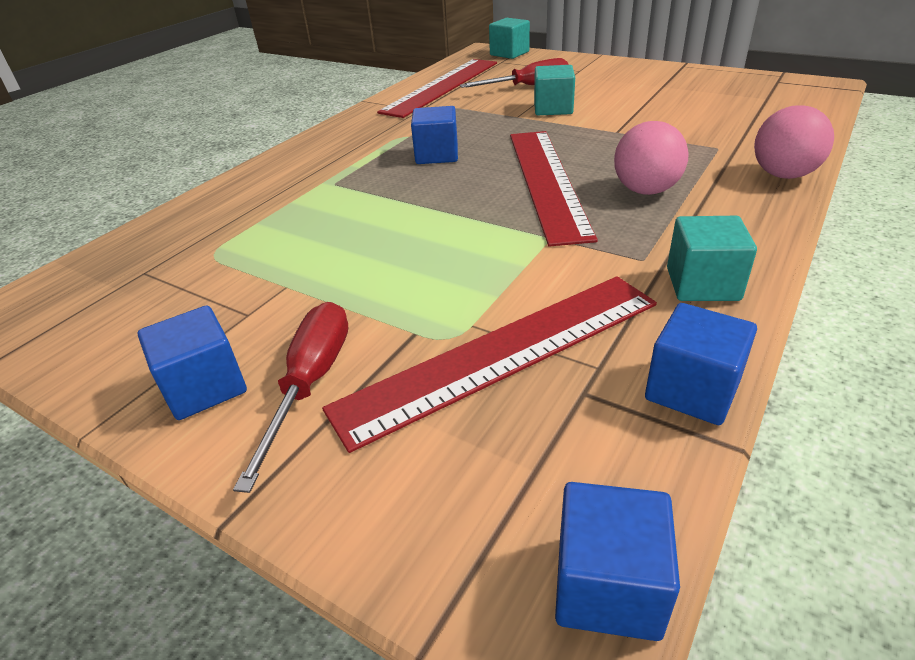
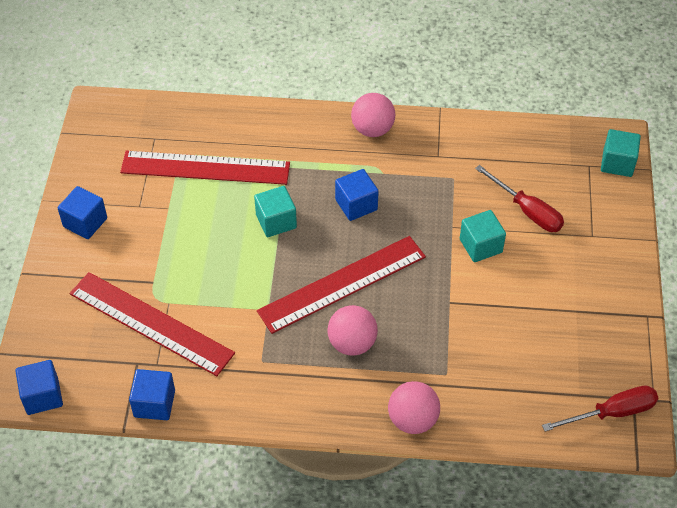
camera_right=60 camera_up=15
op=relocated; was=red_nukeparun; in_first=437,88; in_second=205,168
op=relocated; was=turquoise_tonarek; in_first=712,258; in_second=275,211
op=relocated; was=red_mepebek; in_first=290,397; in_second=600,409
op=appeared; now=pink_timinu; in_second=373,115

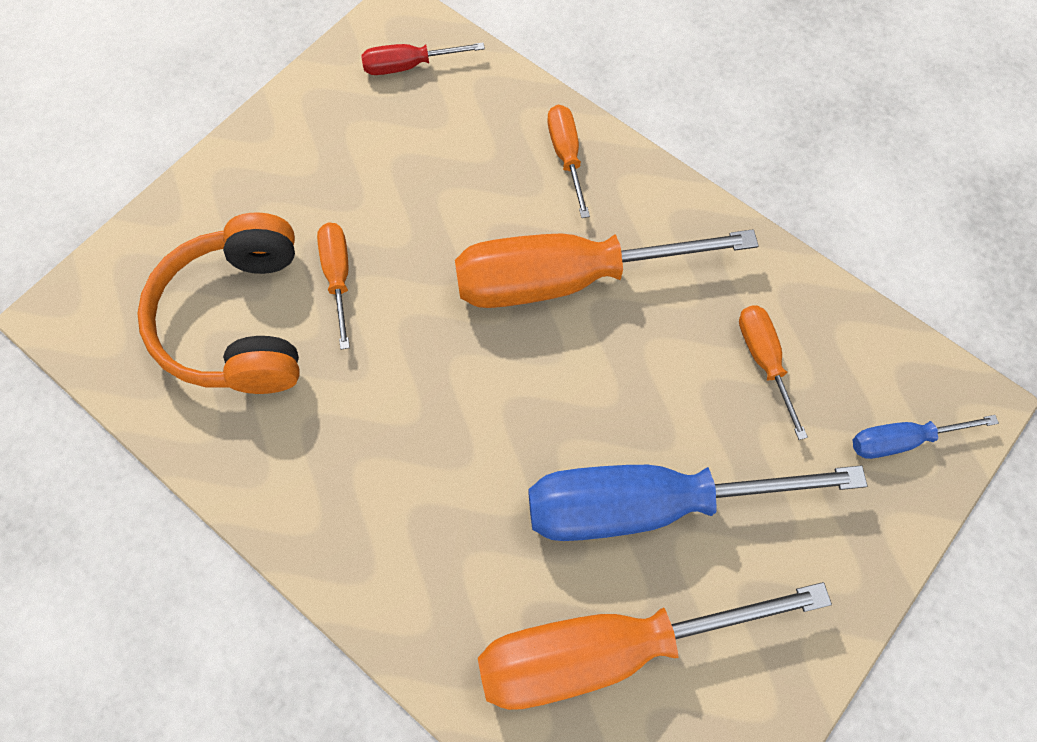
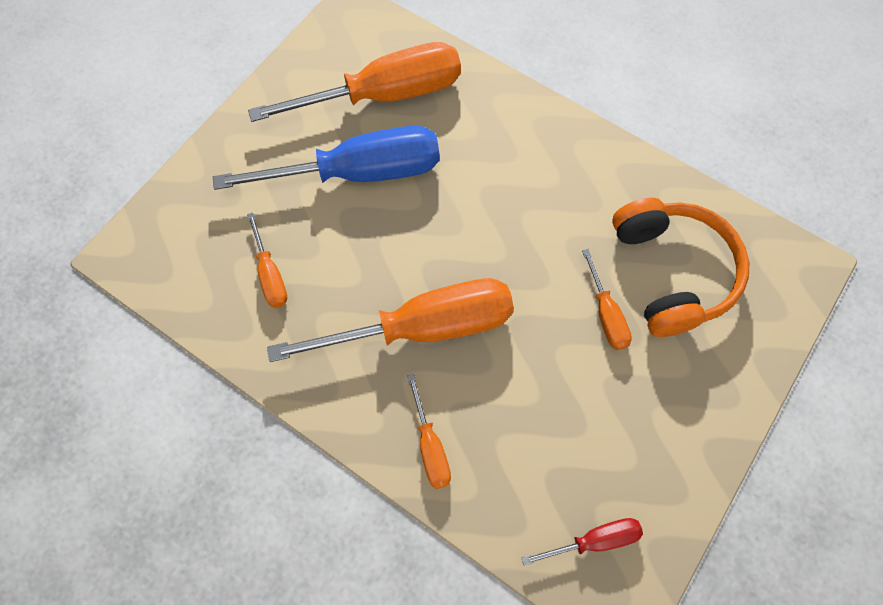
camera_right=175 camera_up=0
op=missing; was=blue_mepebek; in_first=926,437

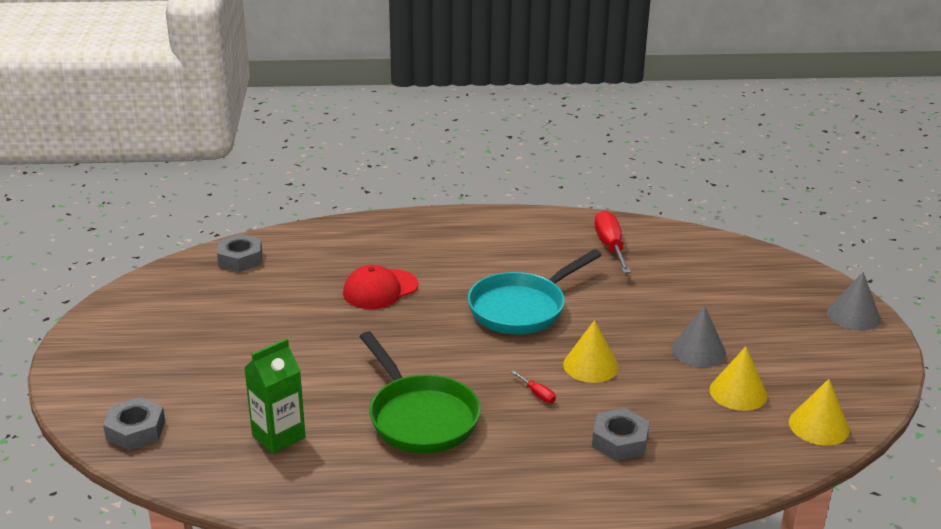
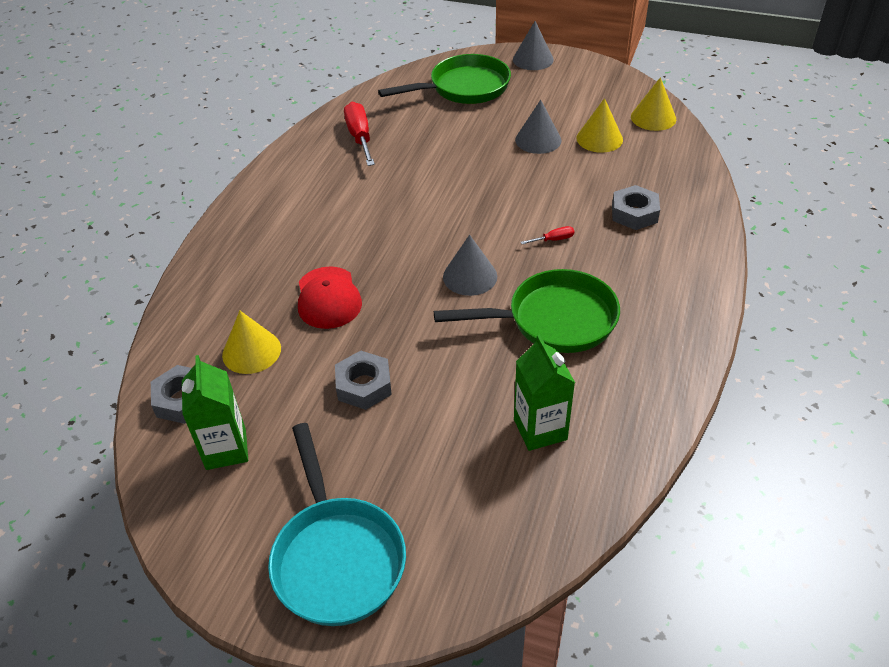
camera_right=-65 camera_up=15
op=spun; was=red_mepebek; in_first=613,241; in_second=359,134; clockwise=60
op=relocated; was=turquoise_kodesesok; in_first=535,292; in_second=337,524
op=relocated; was=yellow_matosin; in_first=591,351; in_second=251,342
op=relocated; was=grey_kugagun; in_first=134,424; in_second=363,380
op=appeared; now=green_kodesesok; in_second=444,79
op=appeared; now=grey_matosin; in_second=470,265
op=appeared; now=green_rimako; in_second=215,412

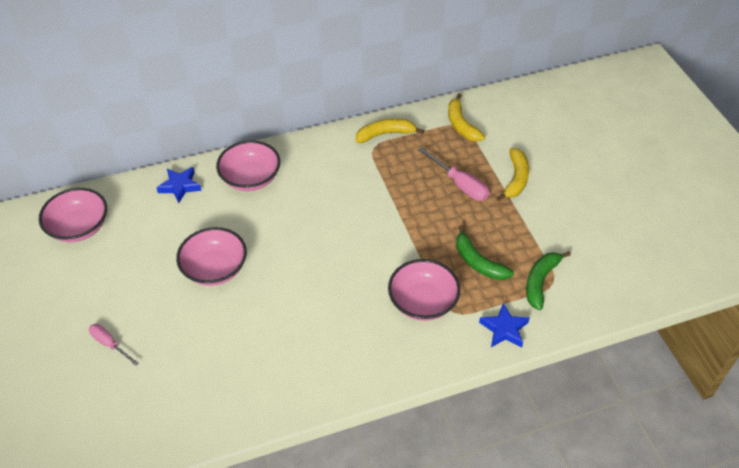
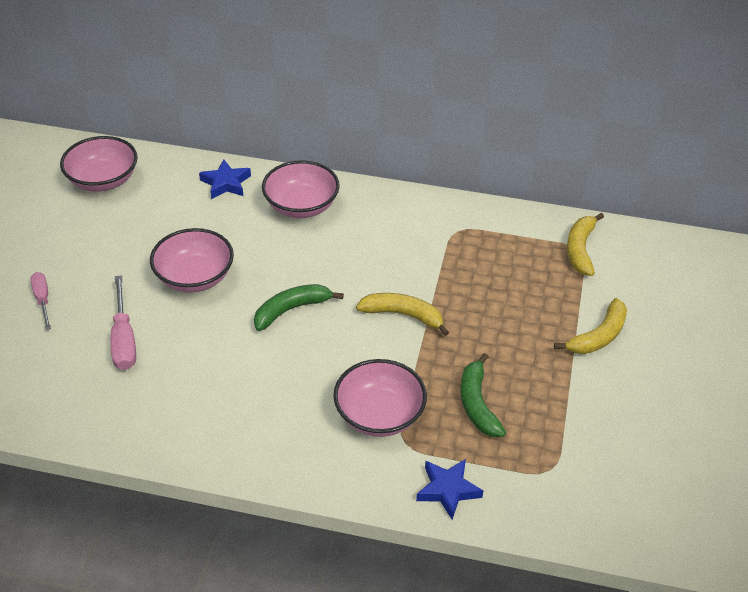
camera_right=30 camera_up=-5
op=relocated; was=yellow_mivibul; in_first=390,131; in_second=402,314
op=relocated; was=pink_mepebek; in_first=454,174; in_second=123,322
op=relocated; was=green_mivibul; in_first=548,280; in_second=299,307

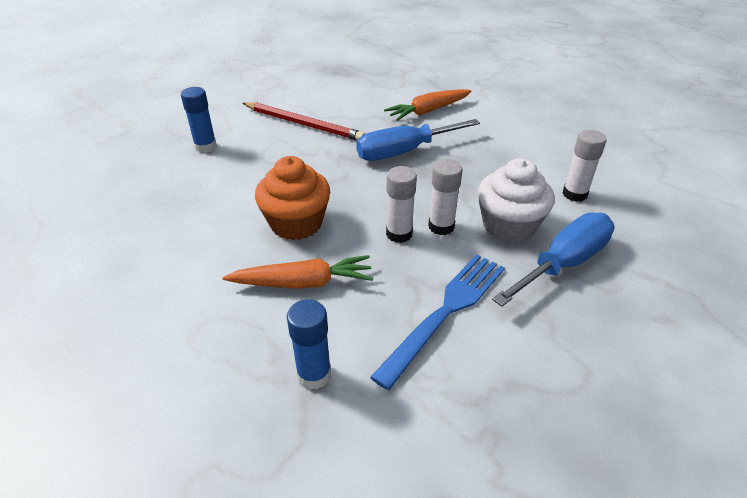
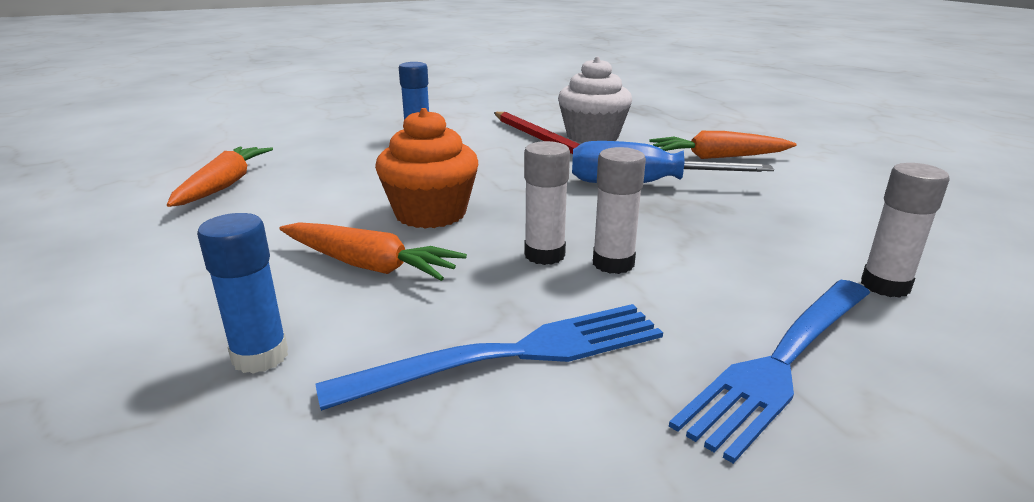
camera_right=30 camera_up=-15
op=relocated; was=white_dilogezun; in_first=516,200; in_second=595,100
op=exchanged; was=blue_mepebek; now=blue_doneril; in_first=553,259; in_second=769,372
op=appeared; now=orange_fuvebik; in_second=220,176

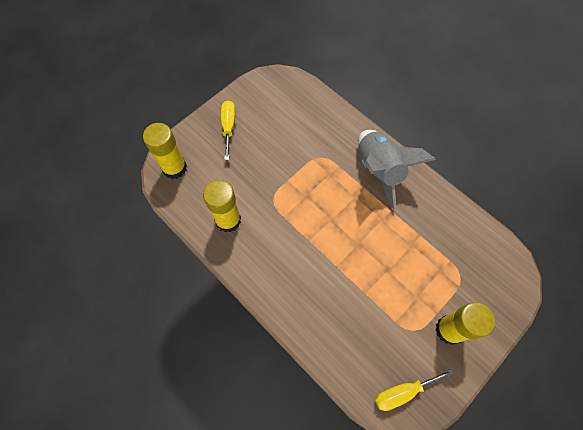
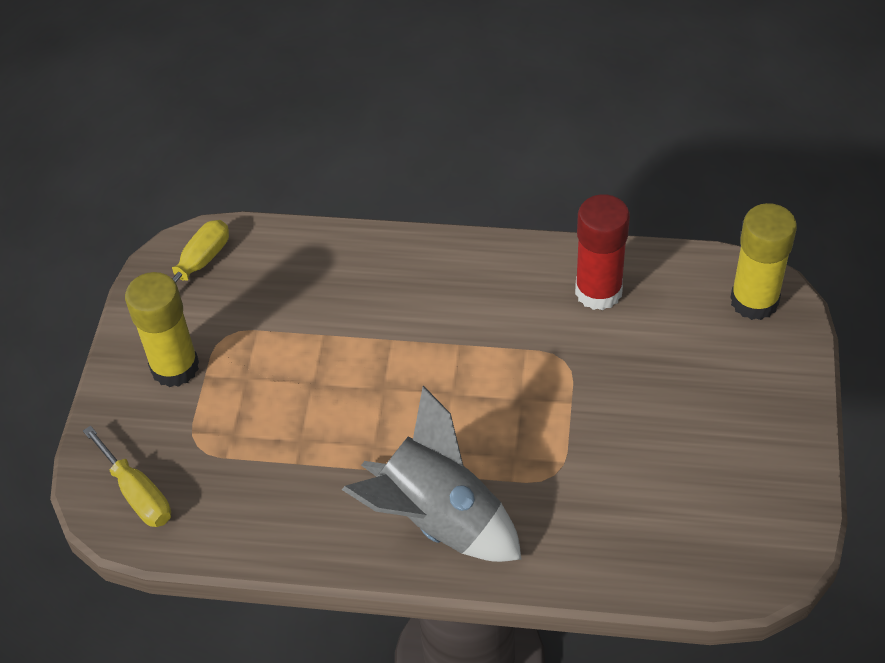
camera_right=145 camera_up=-15
op=relocated; was=yellow_mepebek; in_first=228,130; in_second=127,476
op=colour; was=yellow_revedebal; now=red_revedebal; in_first=222,206; in_second=602,252

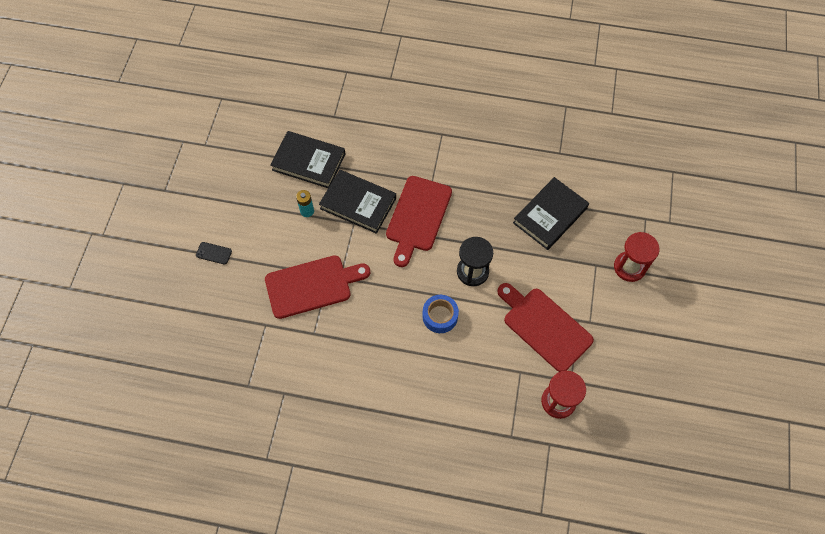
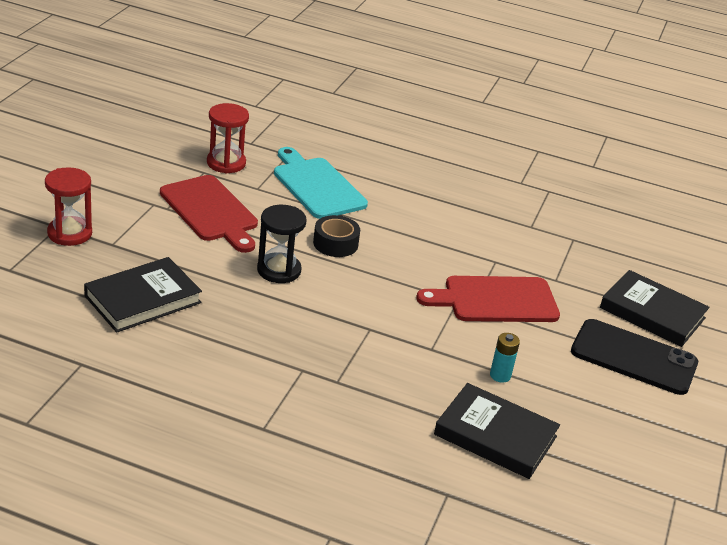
camera_right=-175 camera_up=-30
op=relocated; was=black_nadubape; in_first=357,202; in_second=655,308
op=missing; was=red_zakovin; in_first=419,221
op=size; was=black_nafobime; in_first=214,253; in_second=634,357; ratio=2.5
op=colour; was=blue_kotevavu; now=black_kotevavu; in_first=440,314; in_second=336,236
op=appeared; now=turquoise_zakovin; in_second=321,183

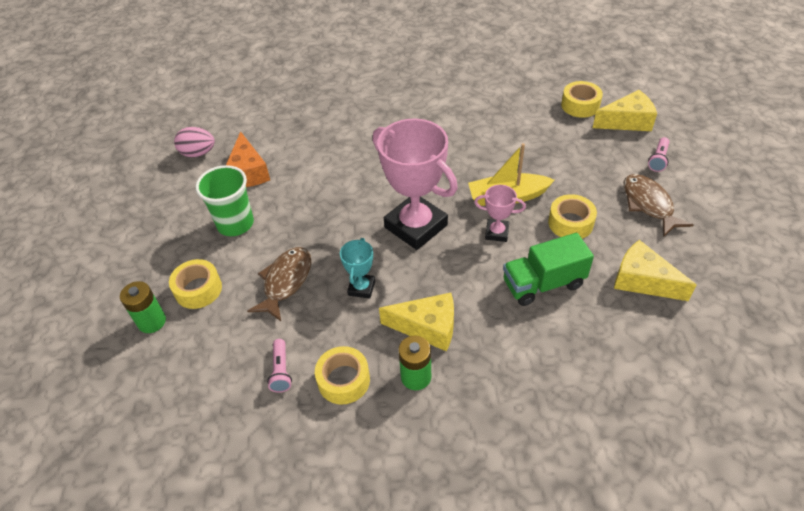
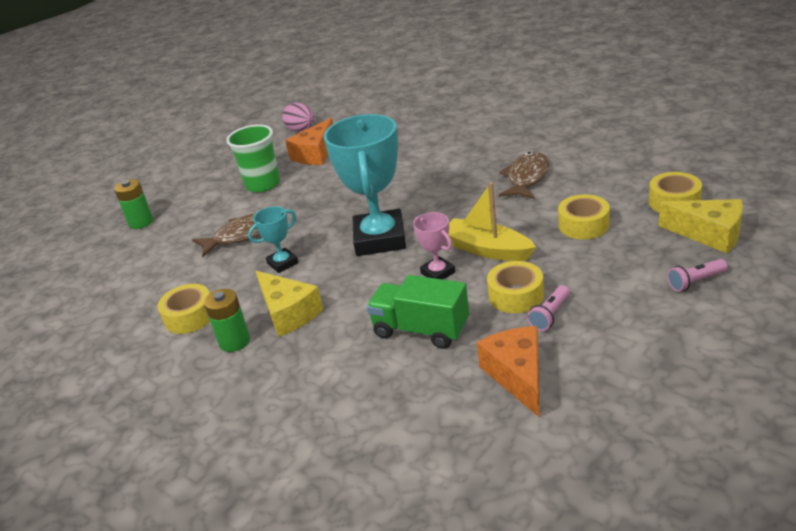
camera_right=45 camera_up=-15
op=colour; was=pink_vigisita; now=turquoise_vigisita; in_first=415,184; in_second=365,185
op=relocated; was=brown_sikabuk; in_first=658,205; in_second=524,175
op=colour; was=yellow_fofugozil; now=orange_fofugozil; in_first=655,270; in_second=508,372
op=relocated; was=yellow_kotevavu; in_first=195,284; in_second=584,217
op=relocated; was=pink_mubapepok; in_first=279,366; in_second=548,308

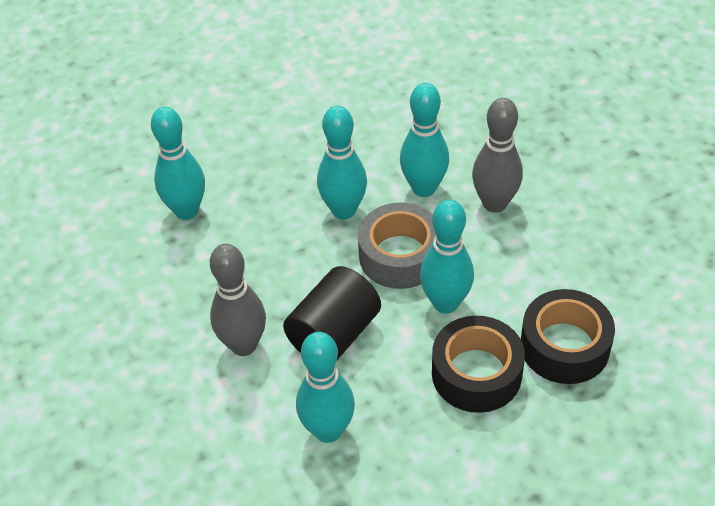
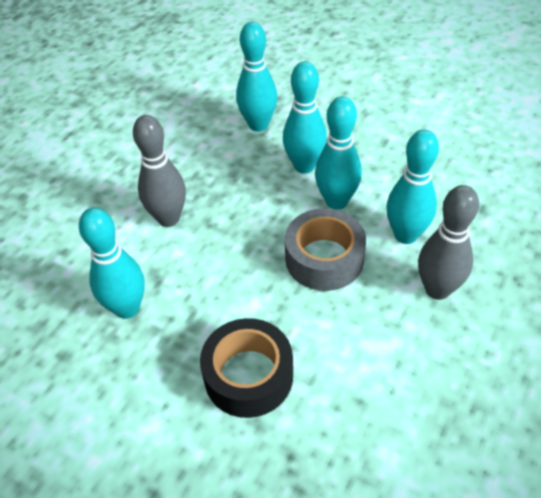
camera_right=55 camera_up=0
op=relocated; was=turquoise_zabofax; in_first=447,256; in_second=305,117
op=missing; was=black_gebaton; in_first=332,313
op=missing; was=black_kotevavu; in_first=568,336

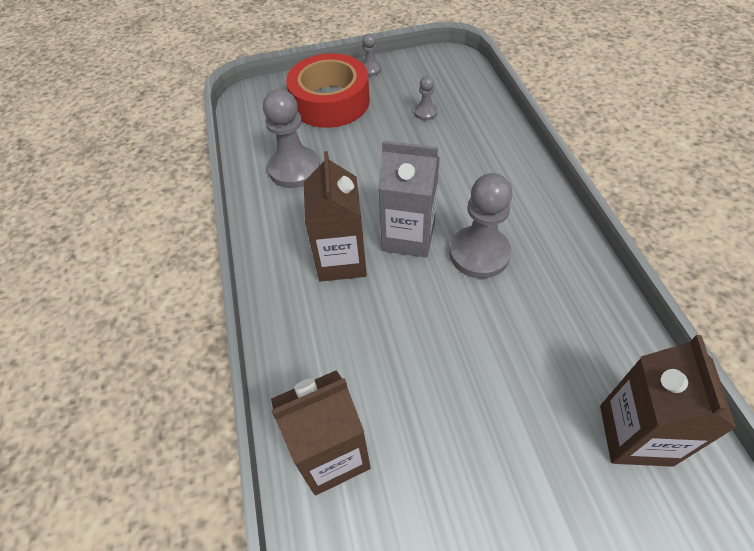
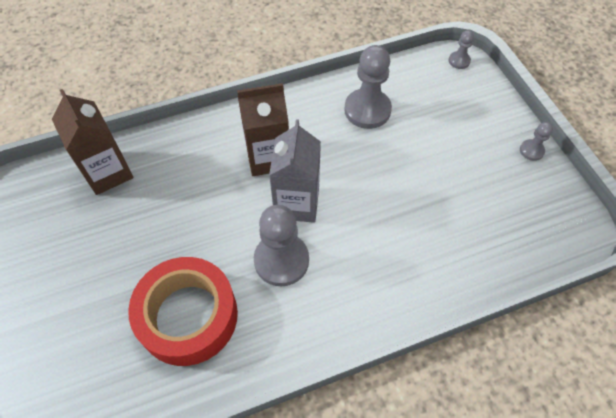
camera_right=80 camera_up=5
op=relocated; was=red_kotevavu; in_first=328,90; in_second=183,311
op=relocated; was=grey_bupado; in_first=426,98; in_second=461,49
op=missing; was=brown_rimako; in_first=668,401

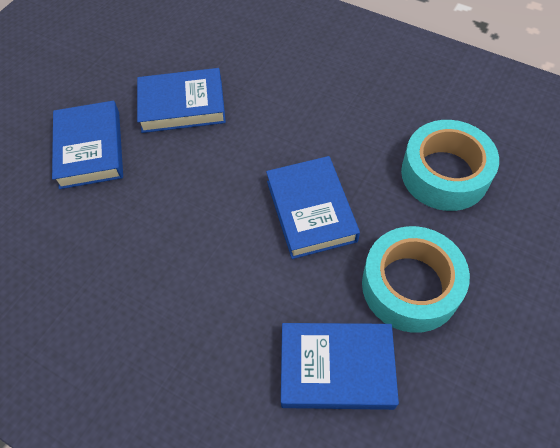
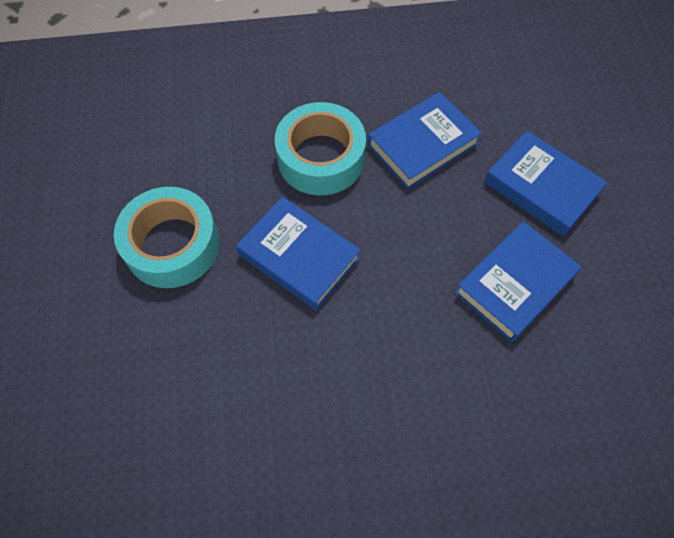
camera_right=140 camera_up=5
op=relocated; was=turquoise_kotevavu; in_first=450,165; in_second=320,149
op=relocated; was=blue_nadubape; in_first=340,366; in_second=425,140

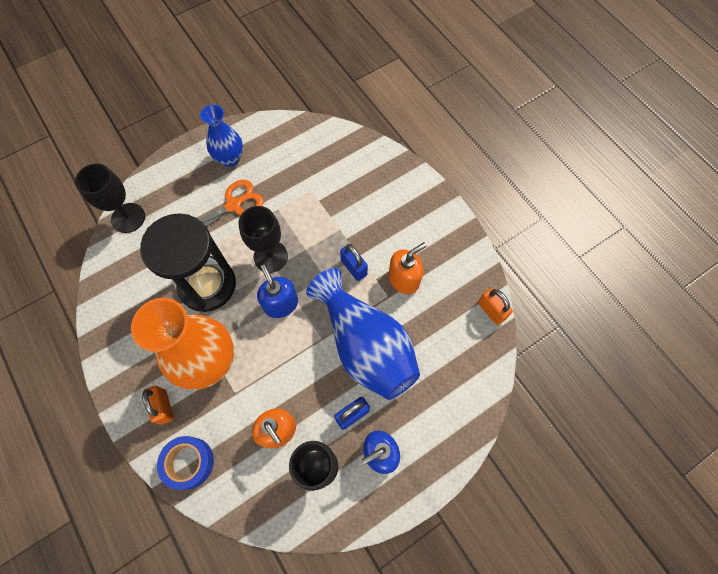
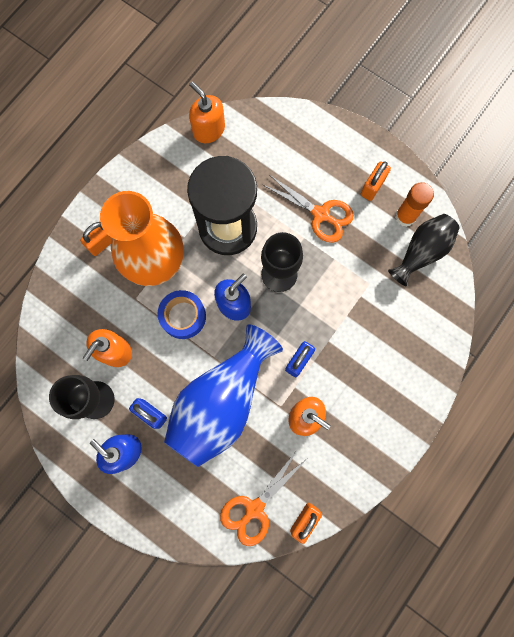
camera_right=70 camera_up=10
op=exchanged; was=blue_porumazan; now=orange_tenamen; in_first=221,135; in_second=376,181
op=missing; was=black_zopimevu; in_first=110,198
op=relocated; was=blue_kotevavu; in_first=185,463; in_second=181,314
op=appeared; now=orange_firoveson; in_second=207,112
op=appeared; now=orange_revedebal; in_second=414,204
op=appeared; now=black_porumazan; in_second=424,250
op=appeared; now=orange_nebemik; in_second=264,497

